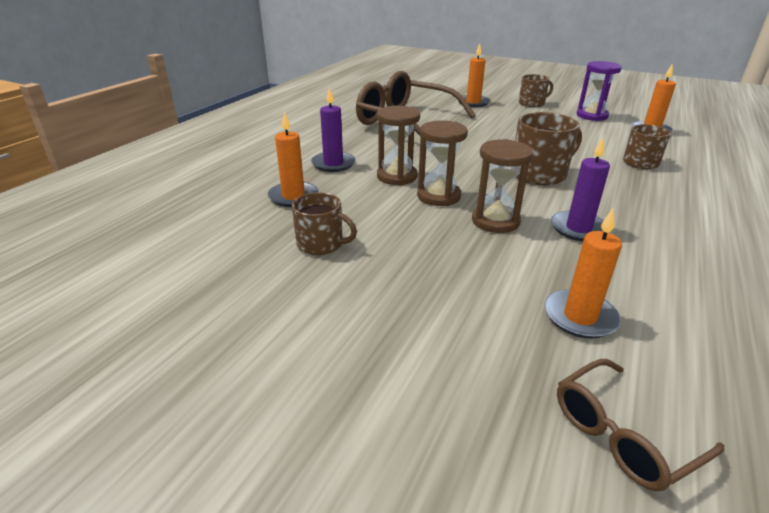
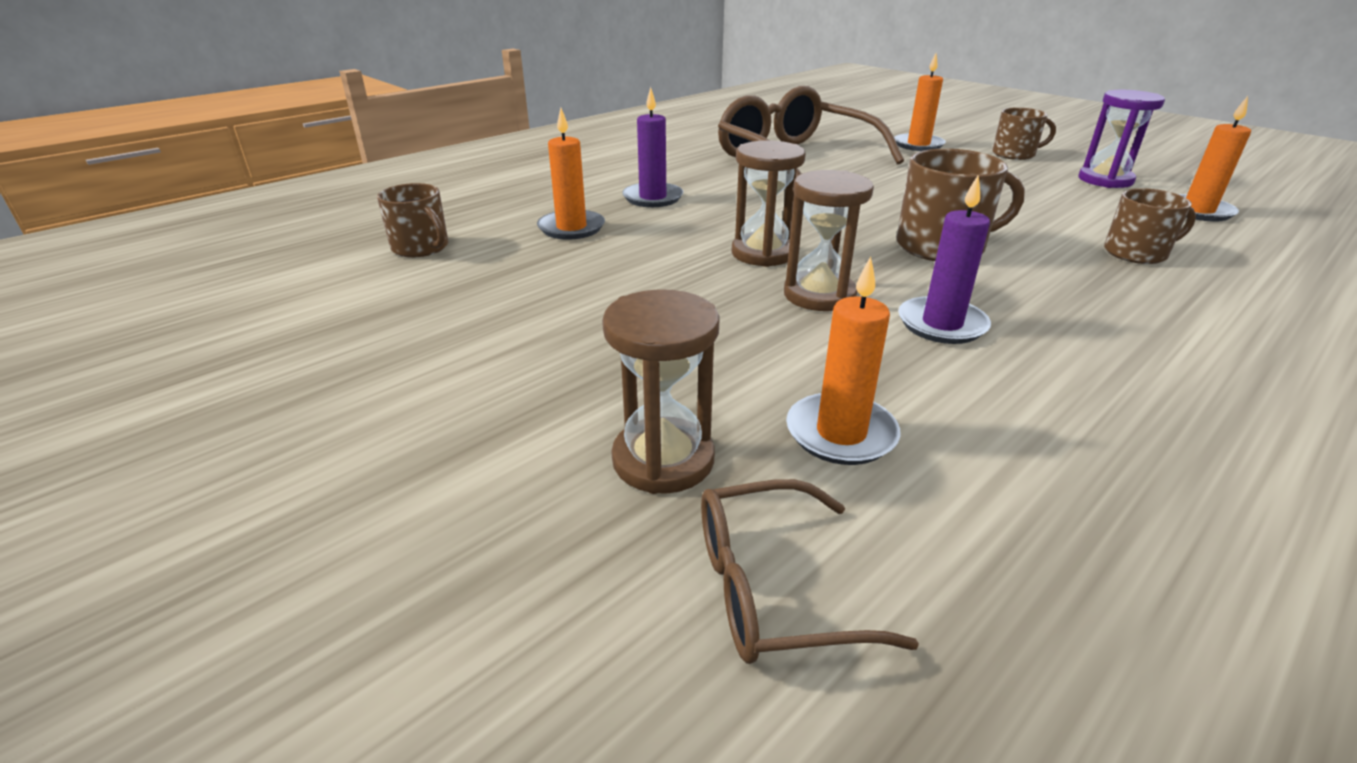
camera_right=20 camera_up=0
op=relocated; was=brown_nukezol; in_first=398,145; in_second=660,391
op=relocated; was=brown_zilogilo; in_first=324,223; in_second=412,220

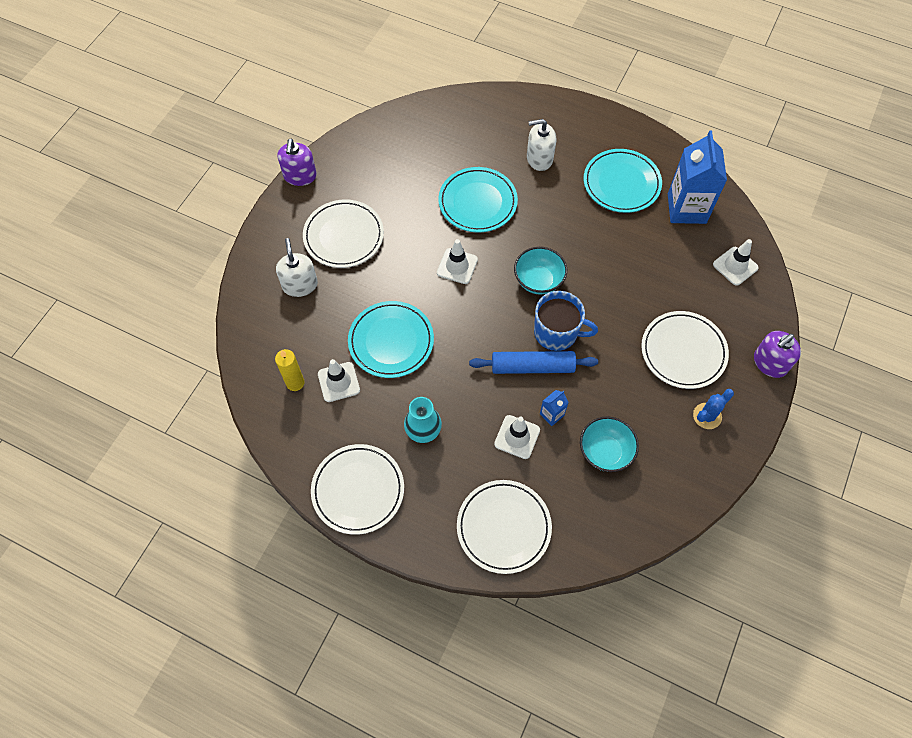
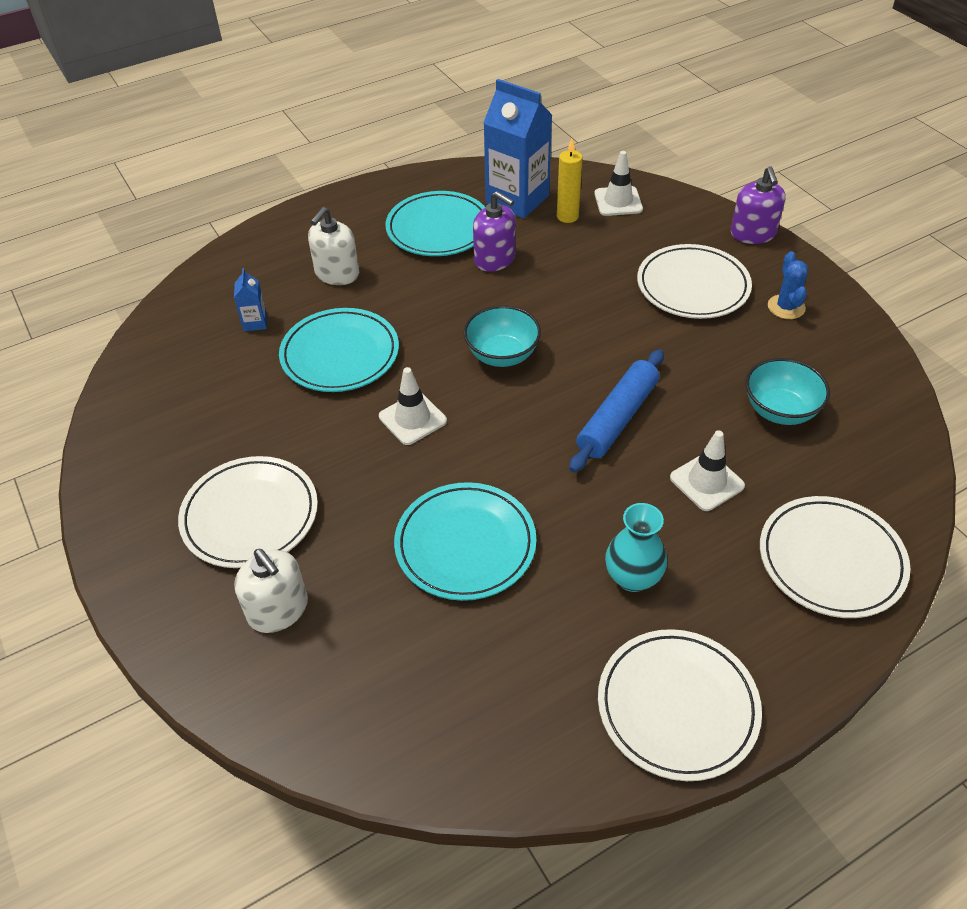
camera_right=-55 camera_up=-15
op=relocated; was=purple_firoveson; in_first=297,162; in_second=494,231
op=spun; was=white_firoveson; in_first=297,267; in_second=271,591; clockwise=-150
op=missing; was=blue_zilogilo; in_first=566,321
op=relocated; was=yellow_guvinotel; in_first=290,370; in_second=570,181
op=missing; was=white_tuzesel; in_first=339,380
op=relocated; was=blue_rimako; in_first=554,408; in_second=250,299

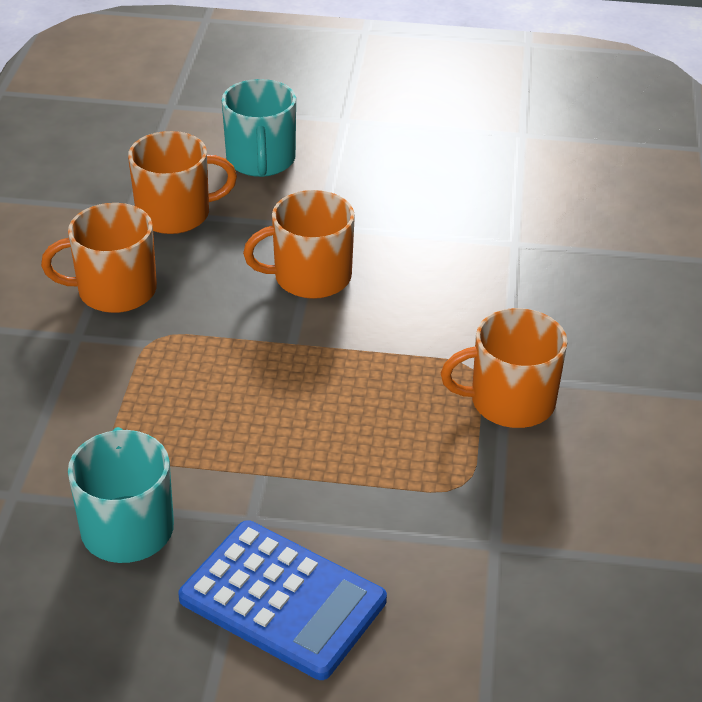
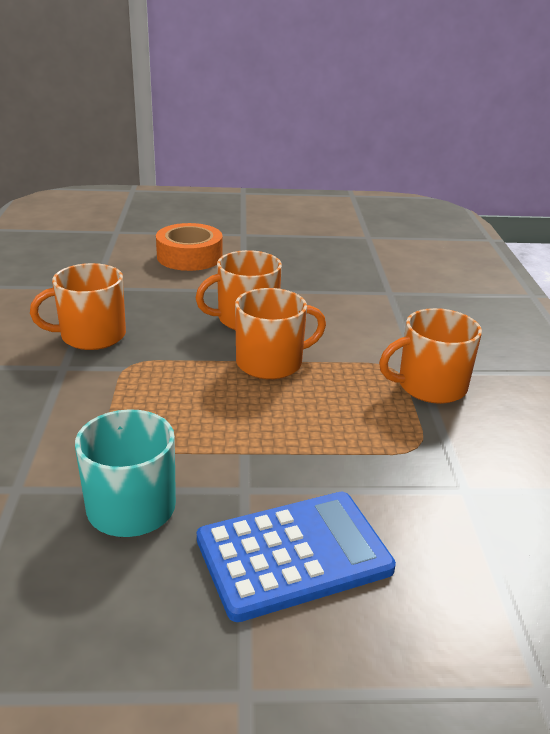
camera_right=-10 camera_up=-10
op=exchanged; was=turquoise_zilogilo; now=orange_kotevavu; in_first=259,128; in_second=189,247
op=relocated; was=orange_zilogilo; in_first=182,182; in_second=280,333
op=spun; was=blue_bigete; in_first=282,600; in_second=296,557; clockwise=-45

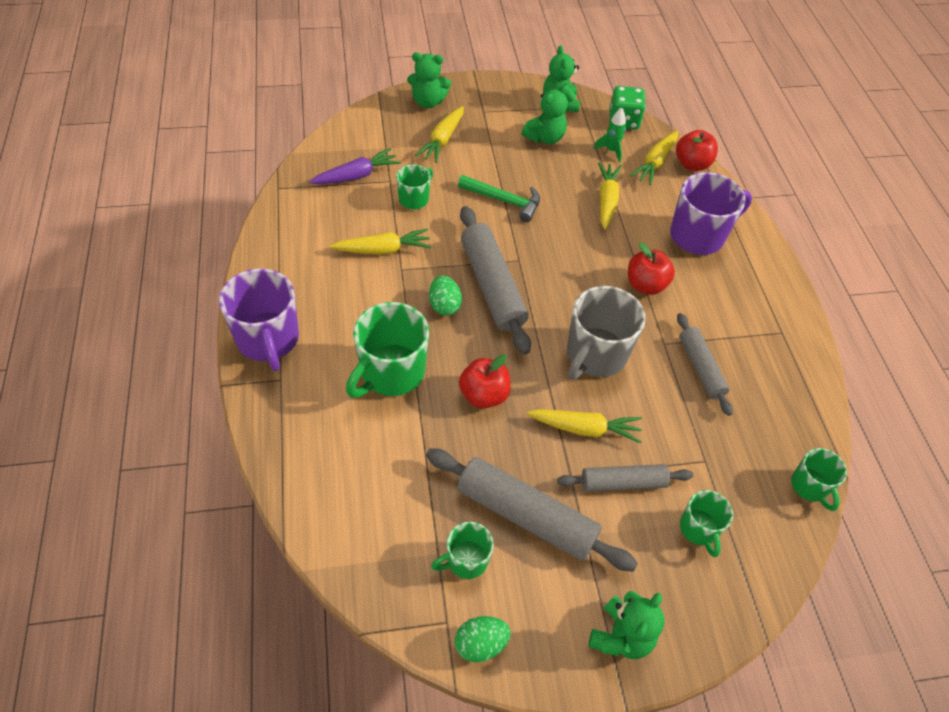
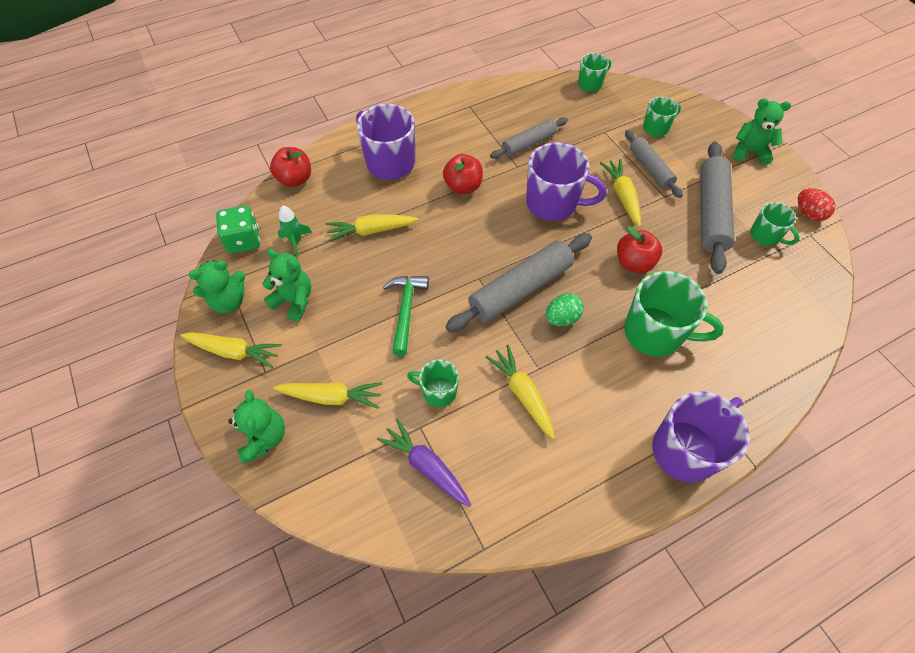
camera_right=-105 camera_up=5
op=relocated; was=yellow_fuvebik; in_first=653,158; in_second=231,350
op=colour; was=grey_zilogilo; now=purple_zilogilo; in_first=606,333; in_second=566,181
op=colour; was=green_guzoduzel; now=red_guzoduzel; in_first=483,639; in_second=816,204

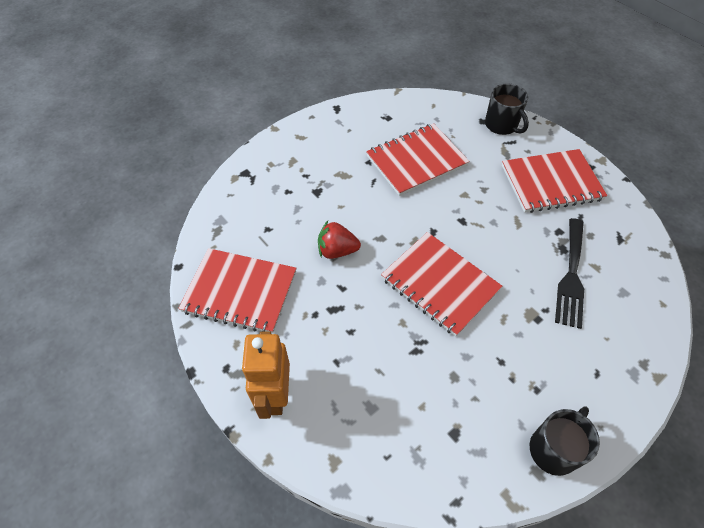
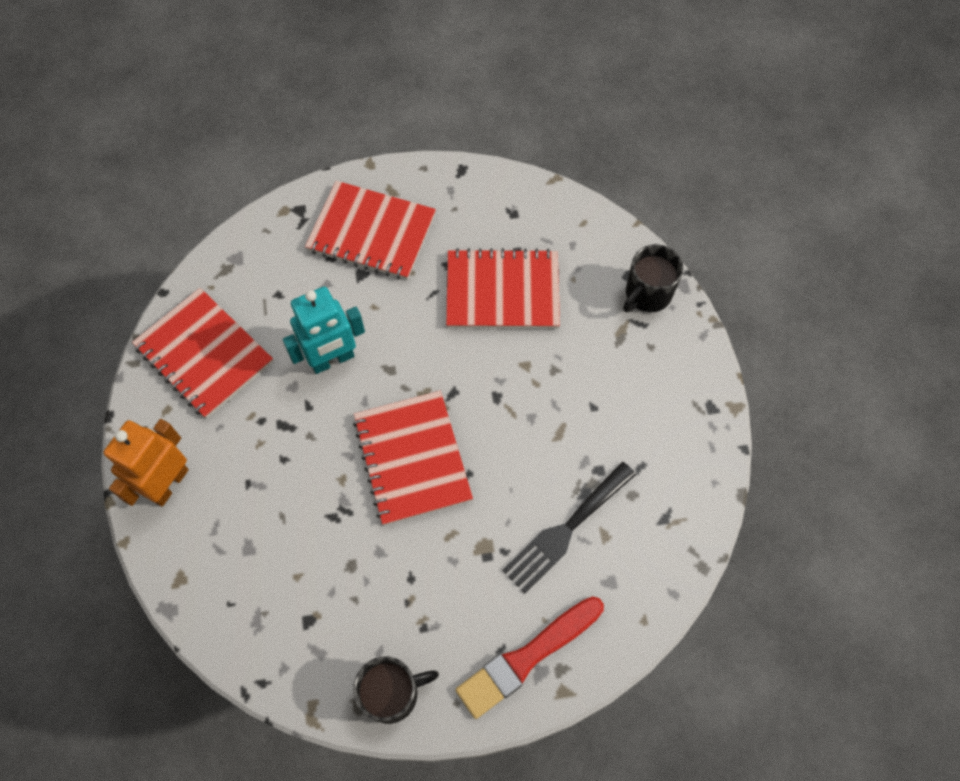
camera_right=30 camera_up=10
op=spun; was=black_zilogilo; in_first=507,109; in_second=653,278; clockwise=45
op=relocated; was=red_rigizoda; in_first=555,181; in_second=370,230
op=exchanged; was=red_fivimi; now=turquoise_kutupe; in_first=339,240; in_second=324,330
op=appeared; now=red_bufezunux; in_second=530,657

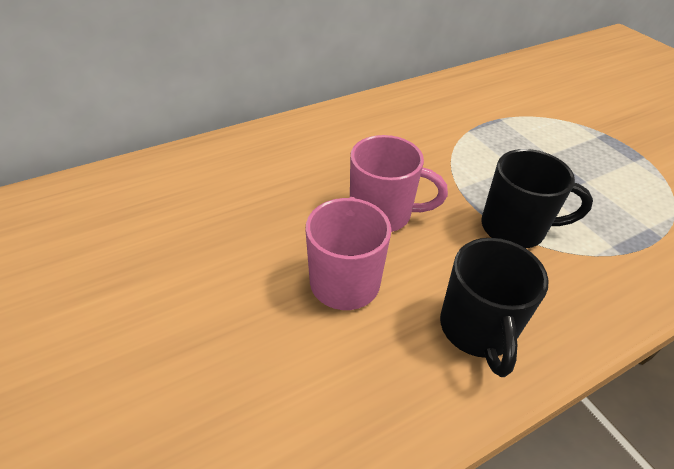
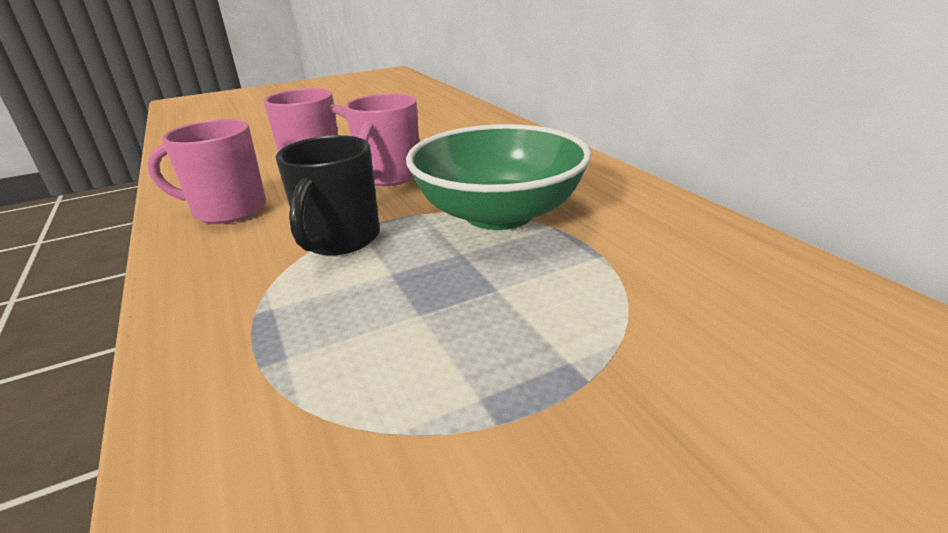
camera_right=95 camera_up=-15
op=colour; was=black_zilogilo; now=pink_zilogilo; in_first=494,307; in_second=206,171
op=appeared; now=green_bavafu; in_second=499,177

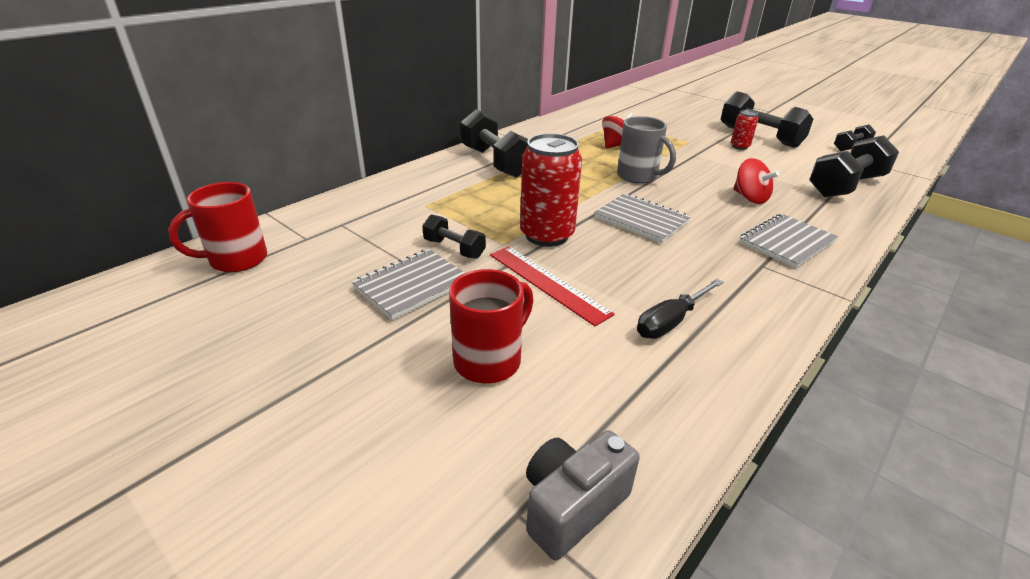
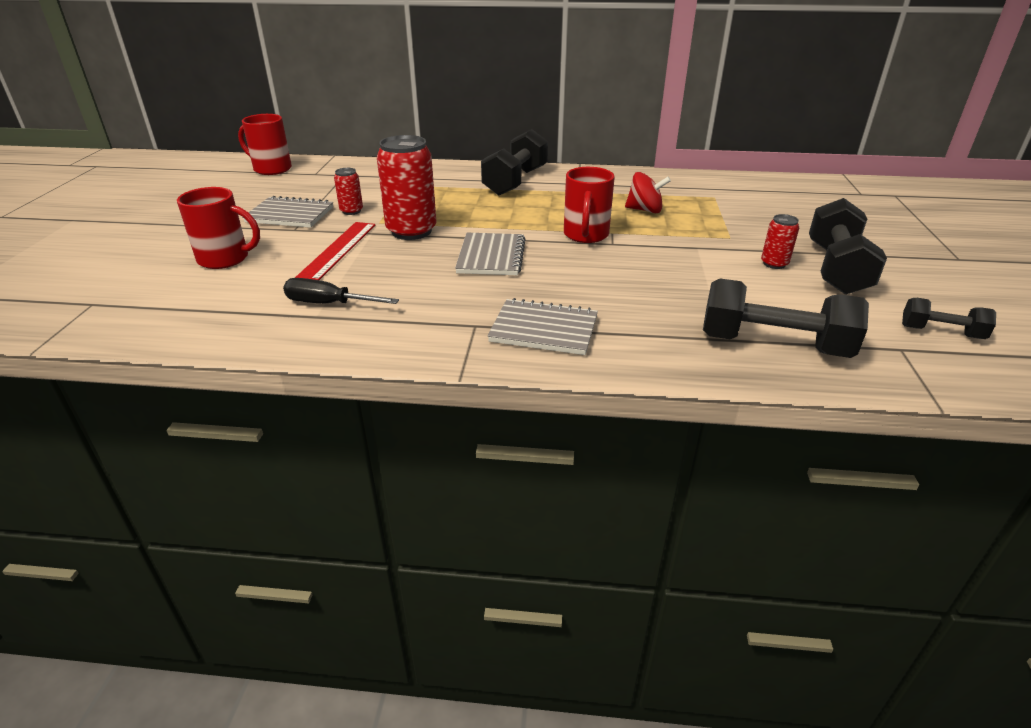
camera_right=55 camera_up=0
op=colour; was=grey_zilogilo; now=red_zilogilo; in_first=646,150; in_second=589,205
op=missing; was=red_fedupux; in_first=756,181
op=exchanged; was=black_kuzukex; now=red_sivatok; in_first=454,236; in_second=348,191
op=missing; was=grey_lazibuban; in_first=583,495

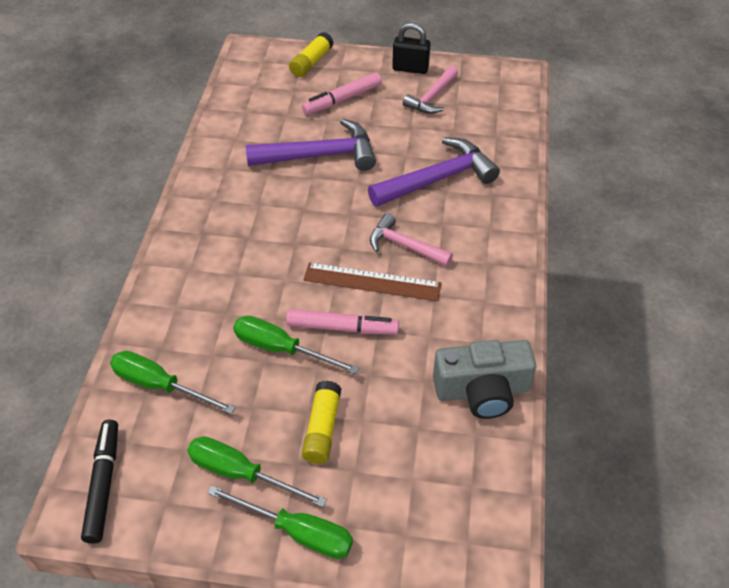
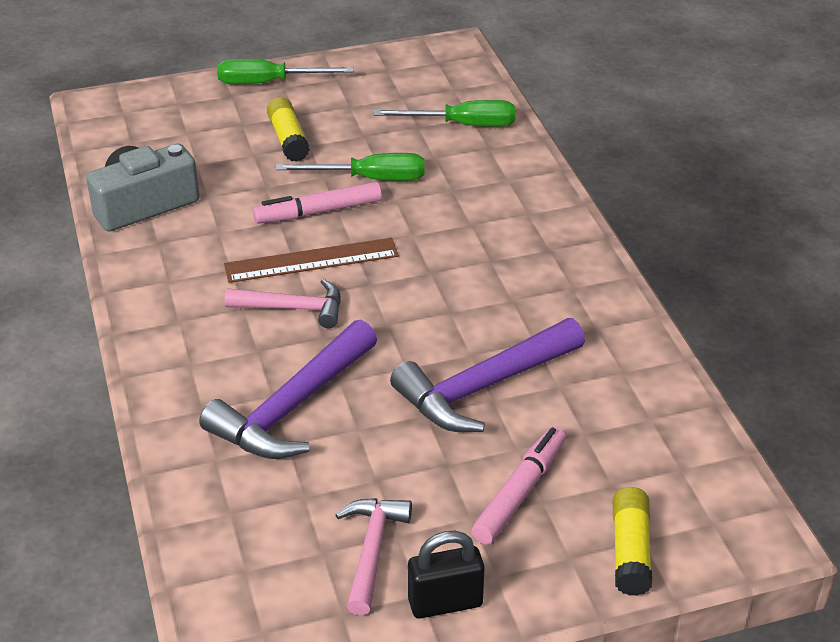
camera_right=155 camera_up=-10
op=missing; was=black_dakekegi; in_first=99,482
op=missing; was=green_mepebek; in_first=257,471

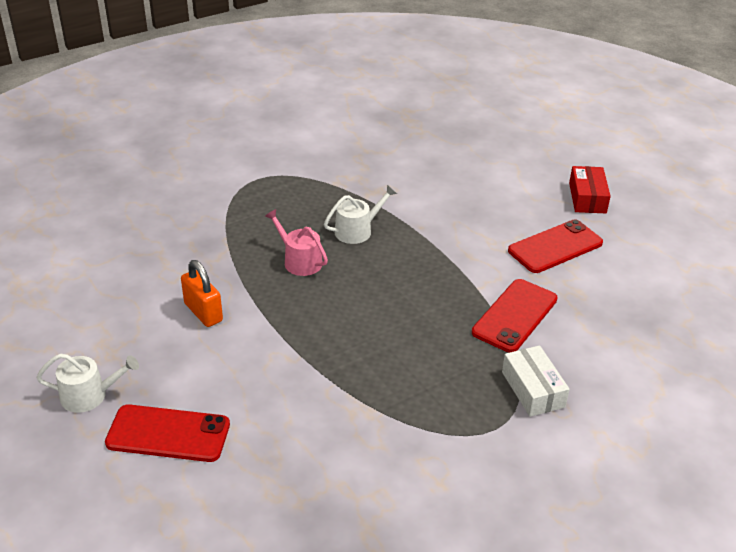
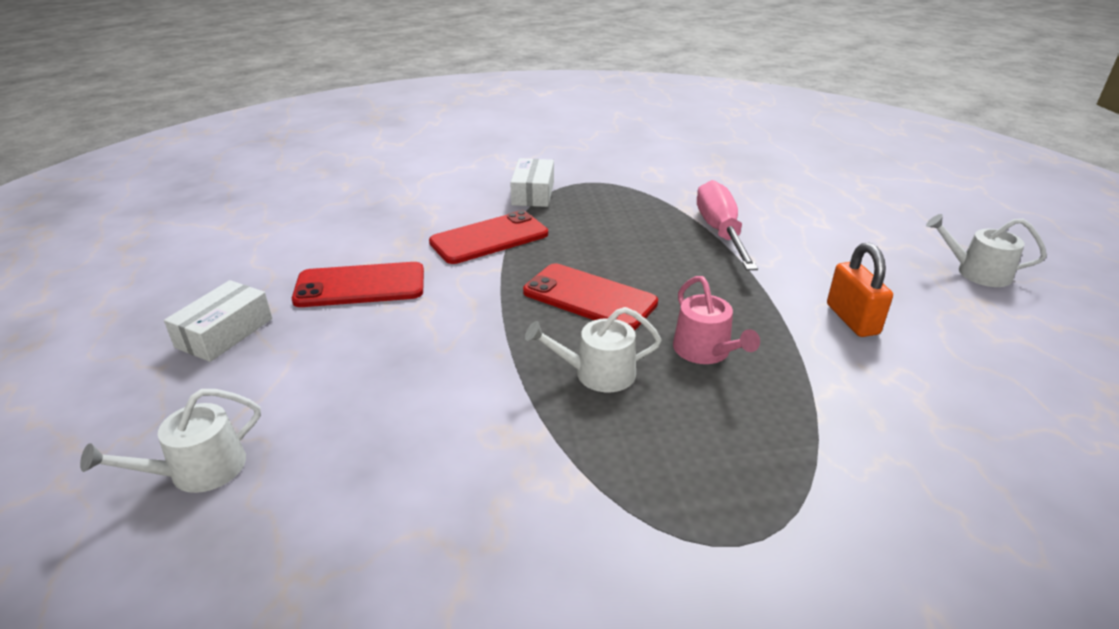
camera_right=-155 camera_up=-5
op=colour; was=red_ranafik; now=white_ranafik; in_first=590,189; in_second=218,321
op=relocated; was=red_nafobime; in_first=167,433; in_second=590,297
op=appeared; now=pink_mepebek; in_second=727,225
op=appeared; now=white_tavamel; in_second=170,441

